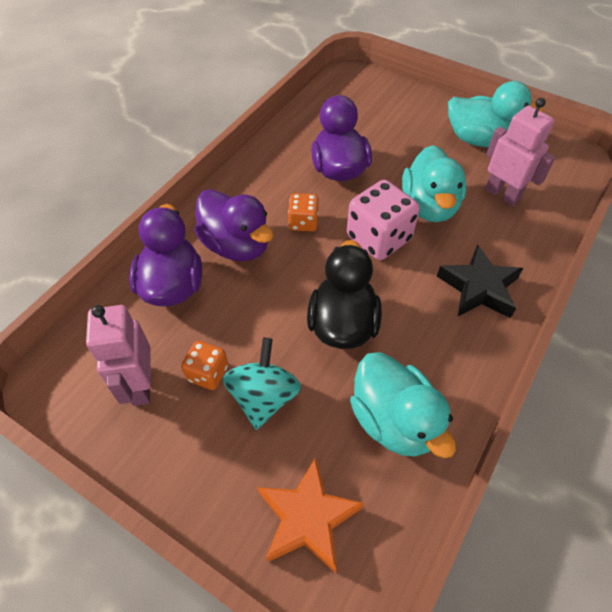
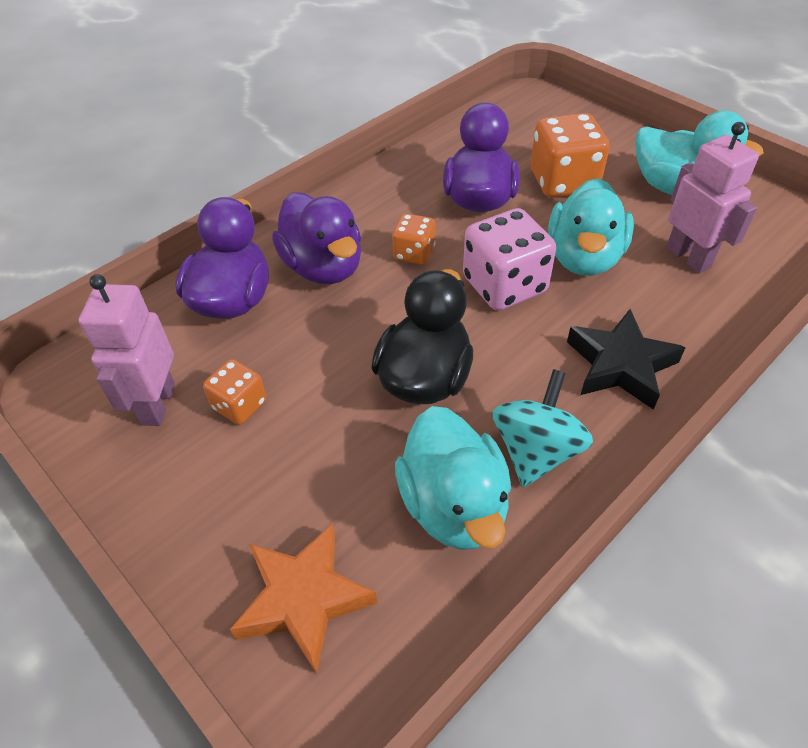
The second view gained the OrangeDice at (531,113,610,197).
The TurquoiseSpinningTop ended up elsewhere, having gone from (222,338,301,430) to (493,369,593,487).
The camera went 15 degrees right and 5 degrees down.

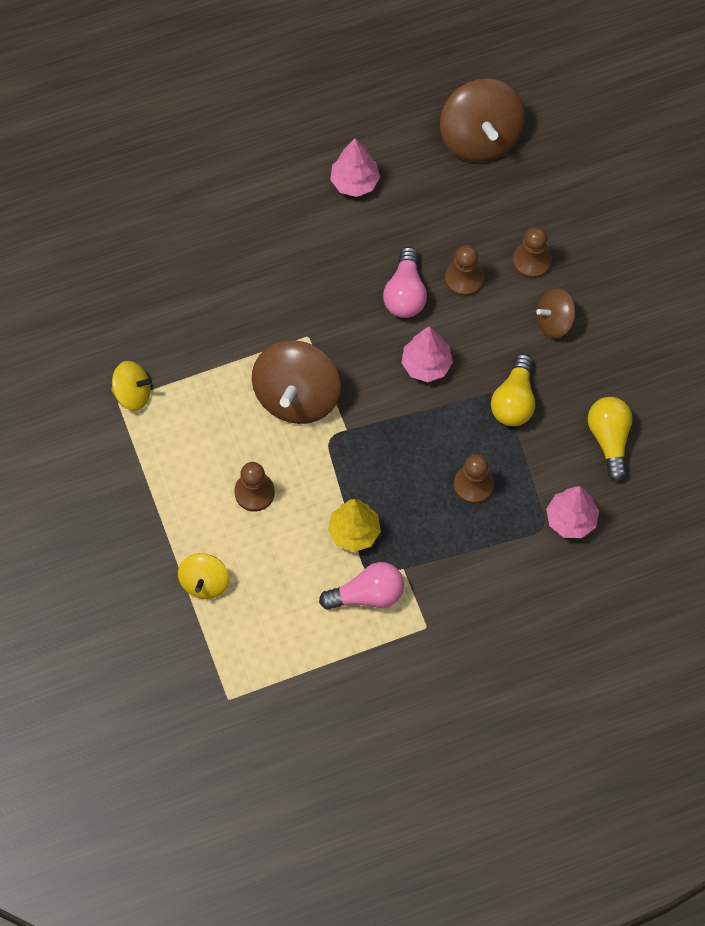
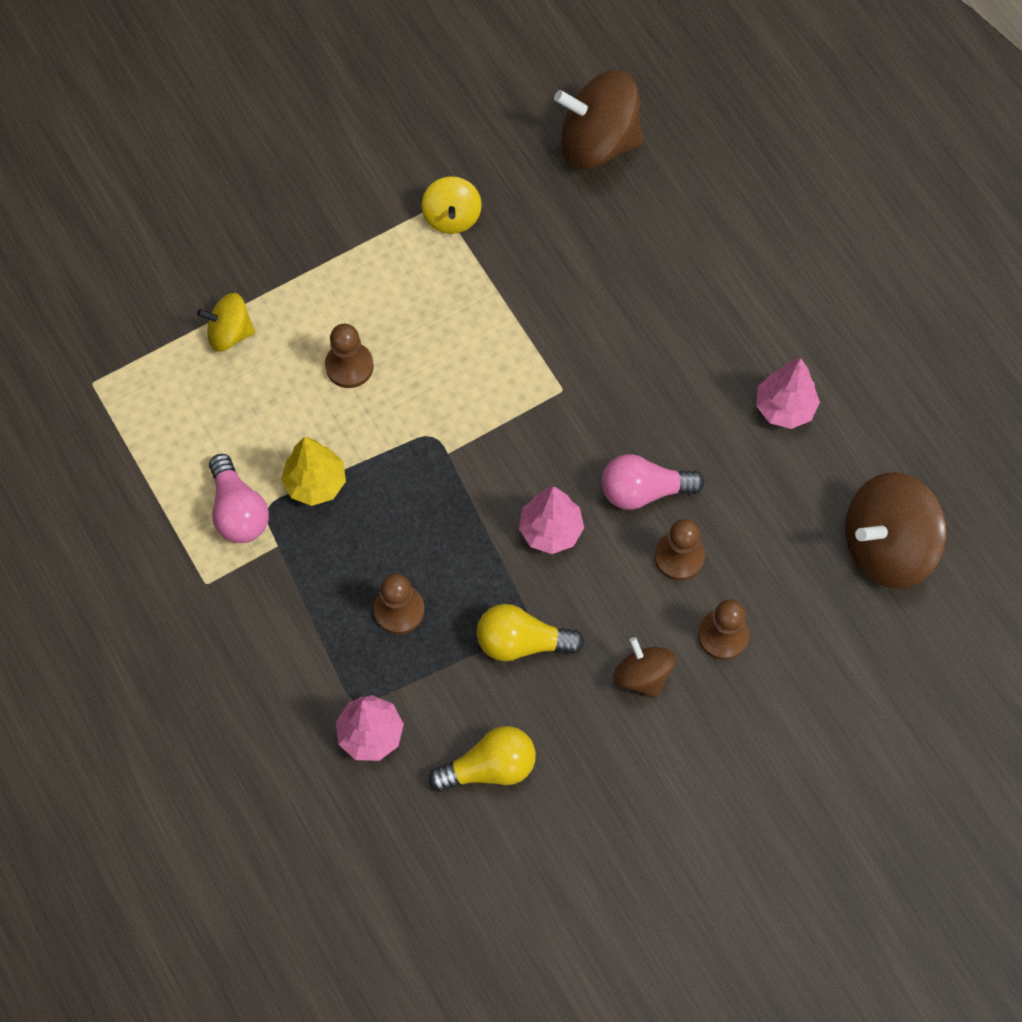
The BrownSpinningTop ended up elsewhere, having gone from (252,340,341,424) to (554,70,643,169).
The camera went 80 degrees right and 0 degrees up.

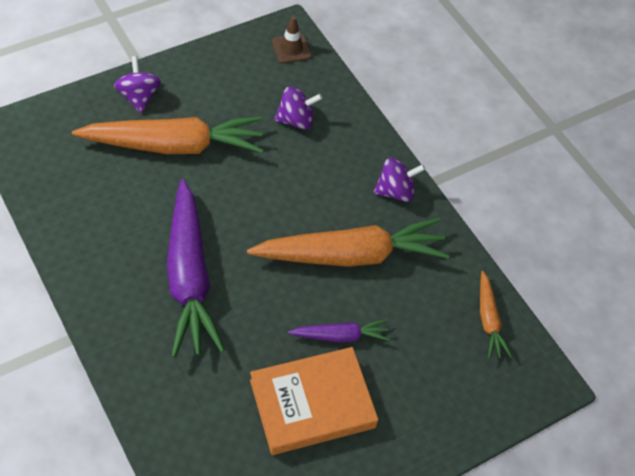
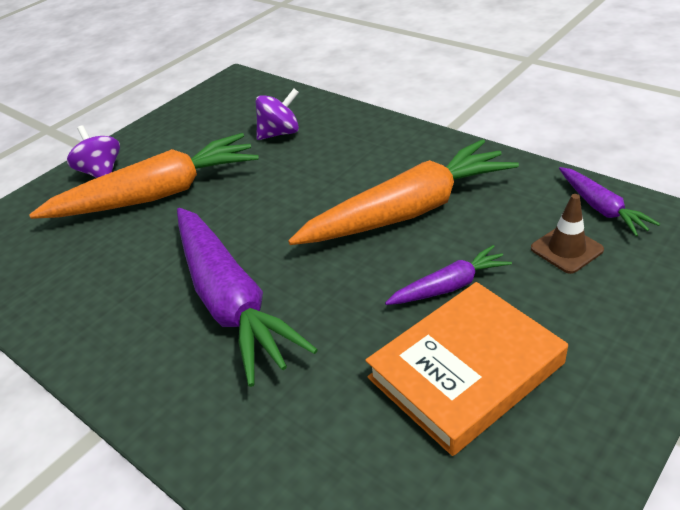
The second view lost the PurpleSpinningTop at (374,158,425,202).
The BrownTrafficCone ended up elsewhere, having gone from (272,16,311,63) to (531,194,604,274).
What was the OrangeCarrot at (480,271,512,359) turned into the PurpleCarrot at (559,167,660,236).
The camera went 10 degrees left and 15 degrees down.

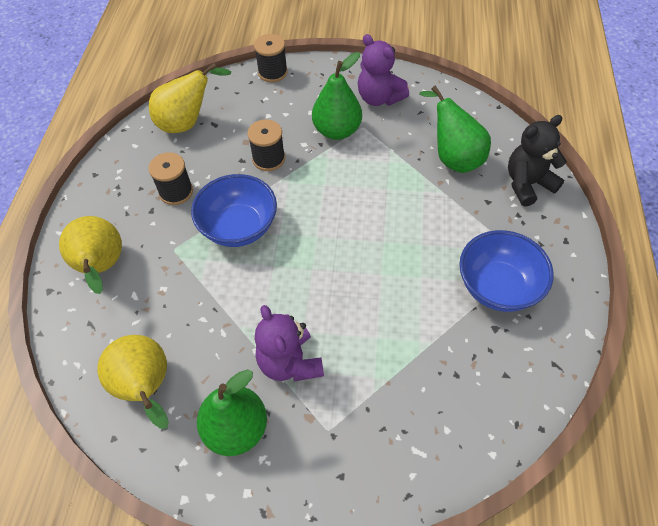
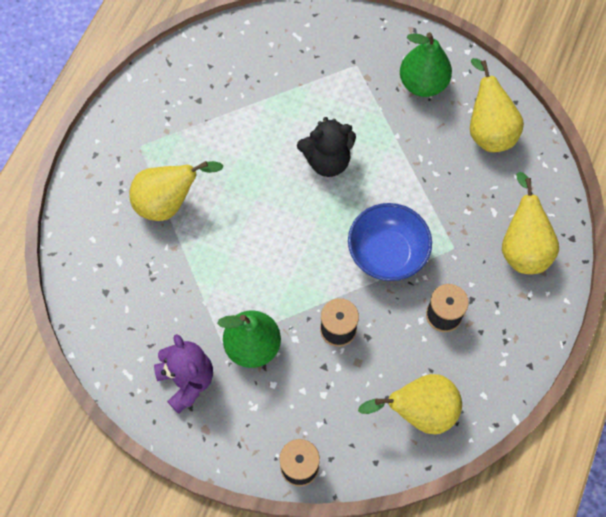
The second view lost the PurpleTeddyBear at (255,305,324,381).
The second view lost the GreenPear at (419,86,491,173).
The second view lost the BlueBowl at (459,230,554,312).
The second view gained the YellowPear at (129,161,223,221).
The BlackTeddyBear ended up elsewhere, having gone from (508,115,567,207) to (297,117,356,177).
The camera went 165 degrees left and 10 degrees up.

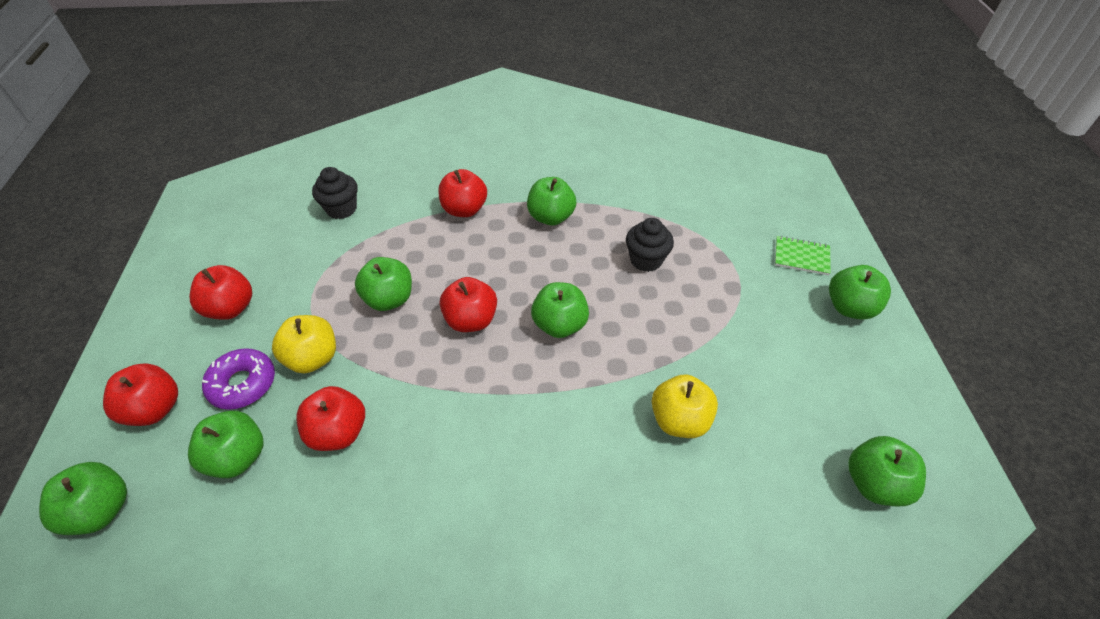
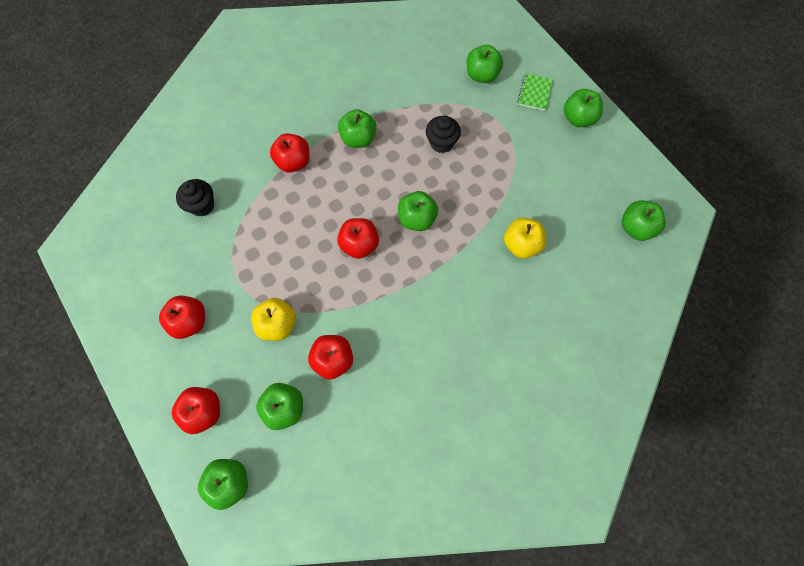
The second view lost the PurpleDonut at (202,348,275,410).
The GreenApple ended up elsewhere, having gone from (355,257,412,311) to (467,45,503,83).
The GreenNotebook at (775,236,831,275) ended up facing another way, 60 degrees counterclockwise from before.
The camera went 30 degrees left and 20 degrees up.

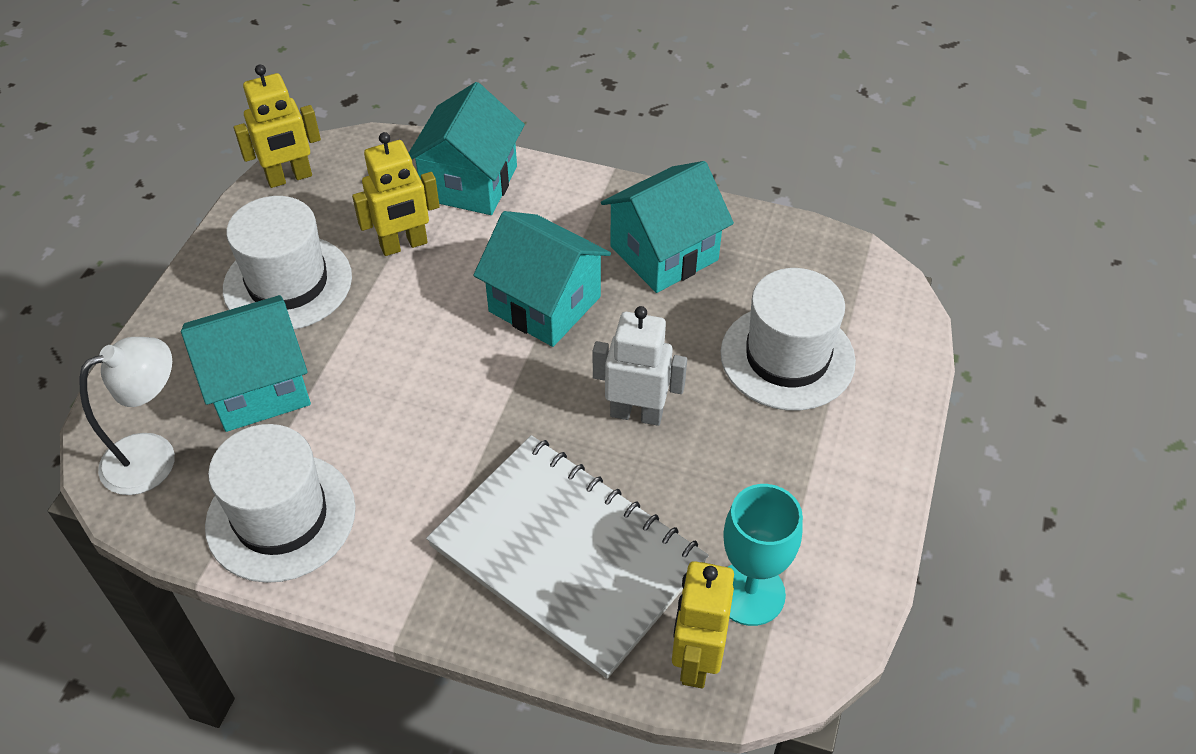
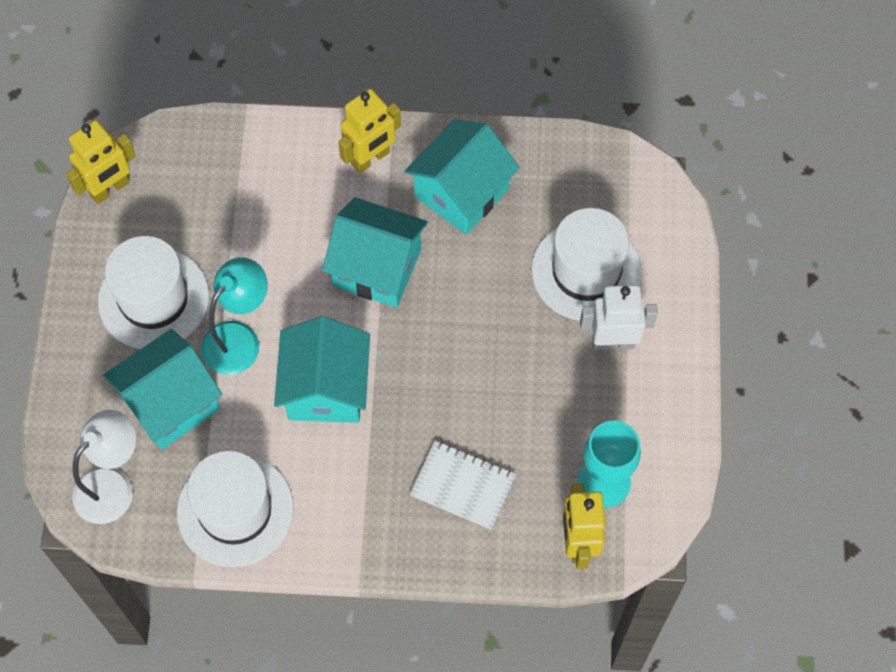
The second view gained the TurquoiseLamp at (201,257,268,375).
The YellowRobot ended up elsewhere, having gone from (352,132,440,256) to (338,88,401,173).
The TurquoiseHouse ended up elsewhere, having gone from (409,82,525,215) to (274,316,370,423).
The WhiteRobot ended up elsewhere, having gone from (593,306,687,426) to (580,285,658,350).
The size of the WhiteNotebook at (426,435,709,679) changed by a factor of 0.50.
The camera went 15 degrees left and 15 degrees up.

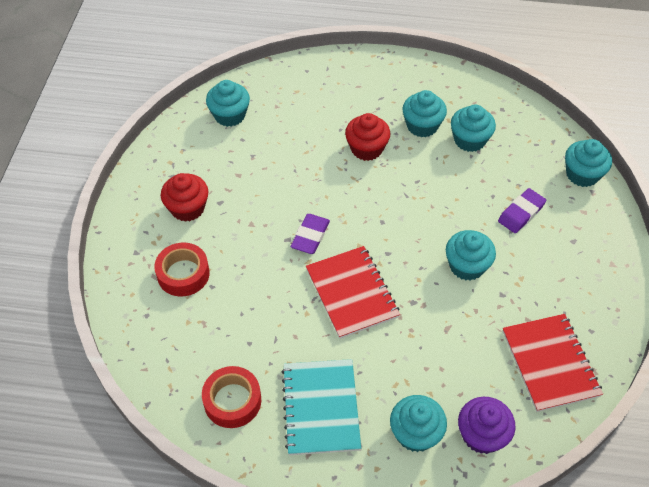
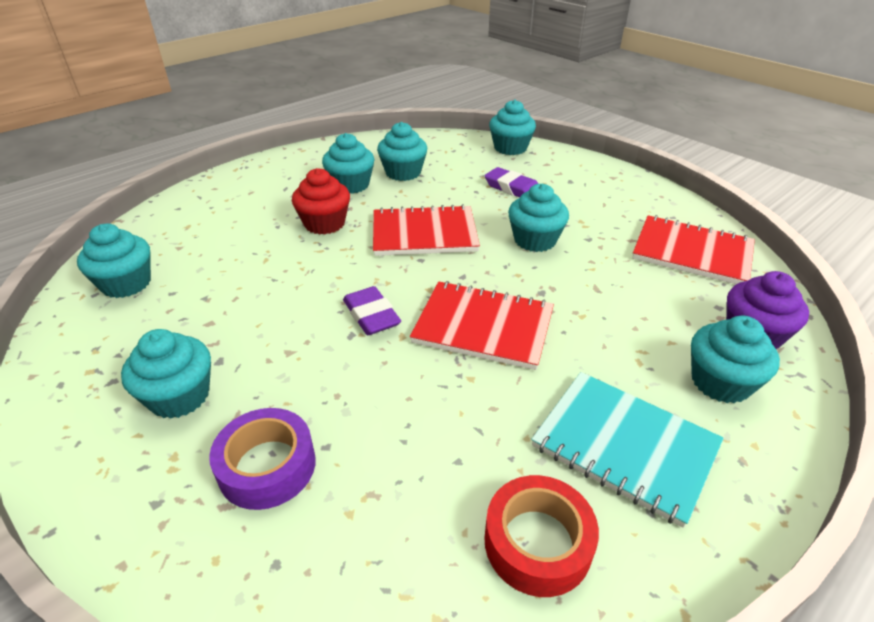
The second view gained the RedNotebook at (373,204,480,256).
What was the RedTape at (154,242,210,297) turned into the PurpleTape at (209,408,316,510).
What was the RedCupcake at (161,173,208,222) turned into the TurquoiseCupcake at (121,329,211,419).
The PurpleEraser at (498,188,546,233) ended up facing another way, 45 degrees counterclockwise from before.
The camera went 50 degrees left and 15 degrees down.

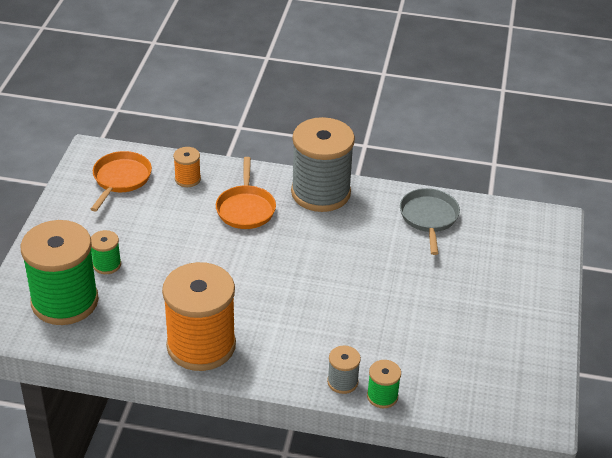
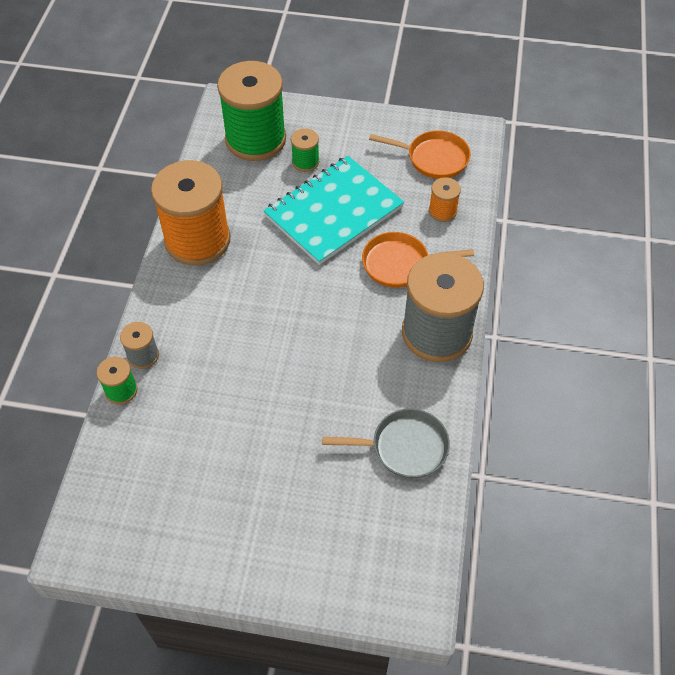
The second view gained the TurquoiseNotebook at (263,156,404,265).
The camera went 90 degrees right and 15 degrees up.

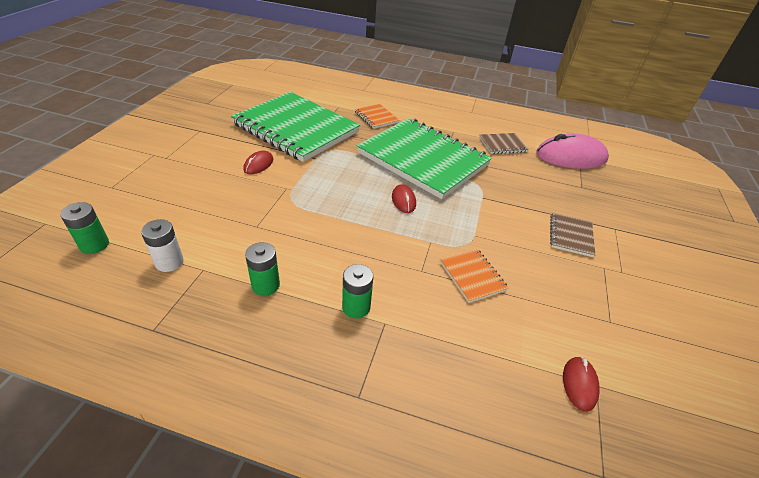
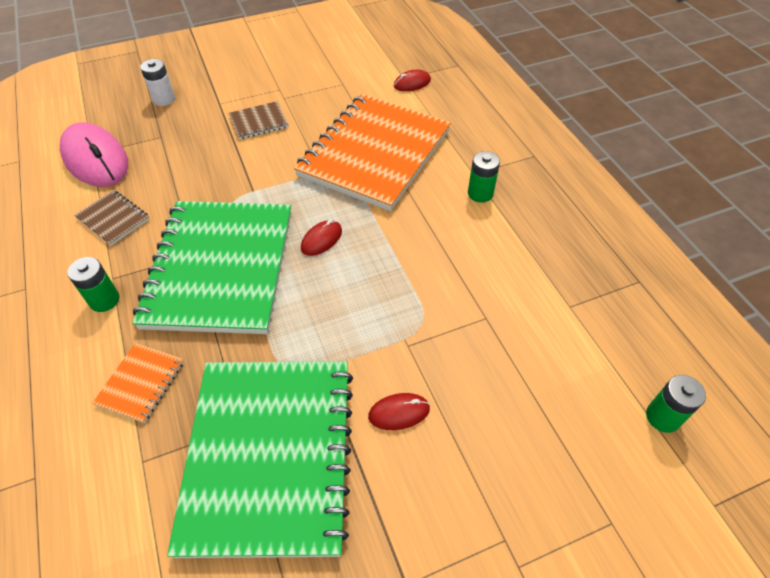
The WhiteBattery ended up elsewhere, having gone from (141,219,184,272) to (140,59,175,106).
The GreenBattery ended up elsewhere, having gone from (245,242,280,296) to (67,257,119,312).
The size of the OrangeNotebook at (440,249,509,303) changed by a factor of 2.48.
The camera went 125 degrees left and 10 degrees up.

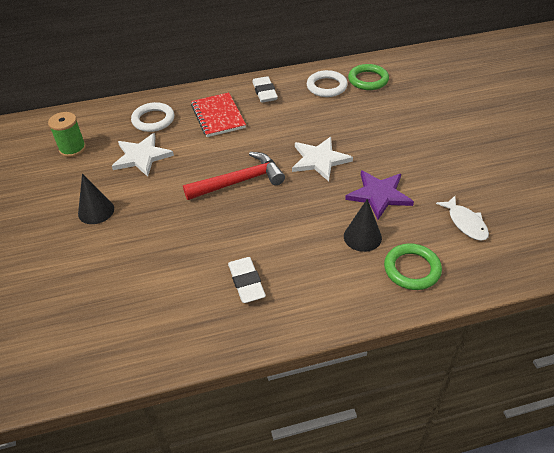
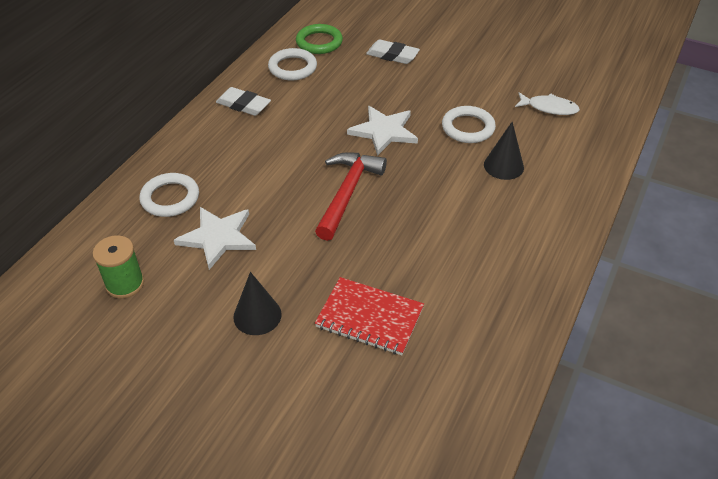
The second view lost the GreenRing at (384,243,442,290).
The RedNotebook ended up elsewhere, having gone from (191,92,246,137) to (315,277,424,355).
The WhiteEraser ended up elsewhere, having gone from (228,257,266,303) to (366,40,420,64).
Where the PurpleStar stood at (345,170,414,220), the WhiteRing came to stand at (442,106,496,143).
The camera went 50 degrees left and 0 degrees up.

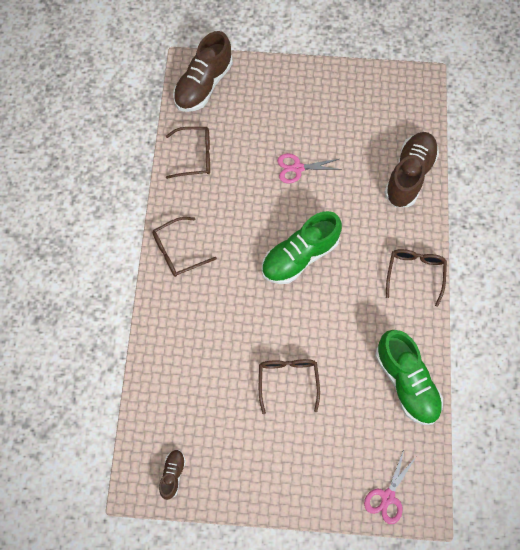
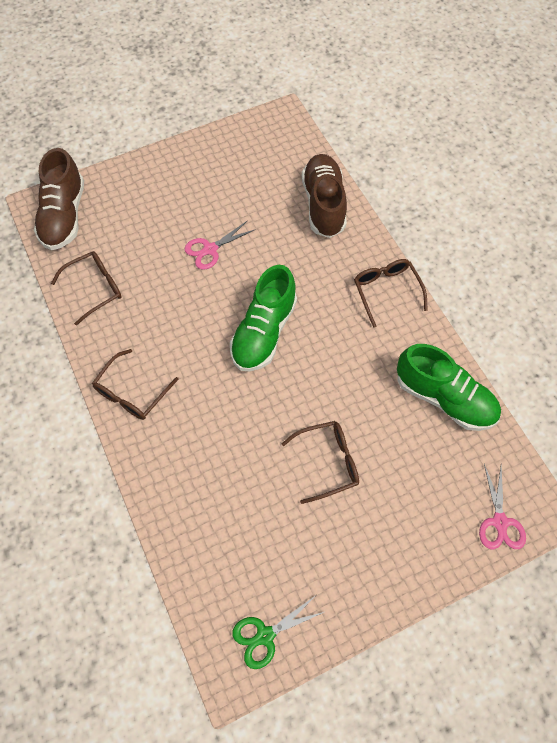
Where the BrownShoe stood at (159,450,186,500), the GreenScissors came to stand at (232,596,324,669).
The BrownGlasses at (259,359,320,414) ended up facing another way, 105 degrees clockwise from before.
The camera went 30 degrees left and 5 degrees down.

